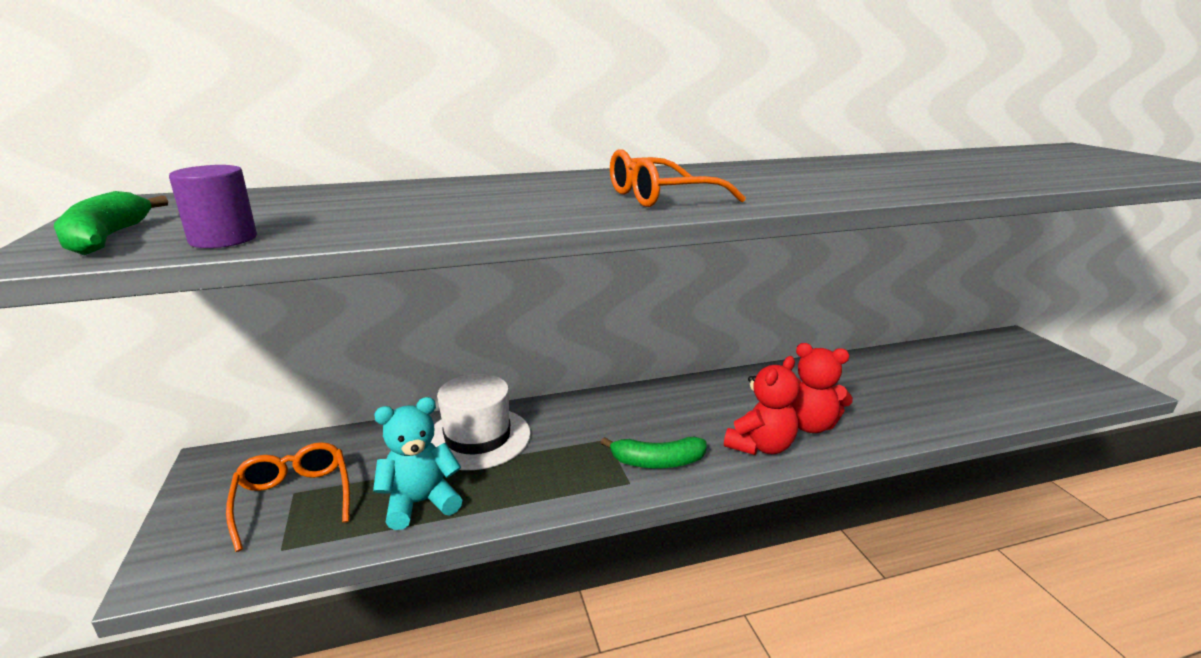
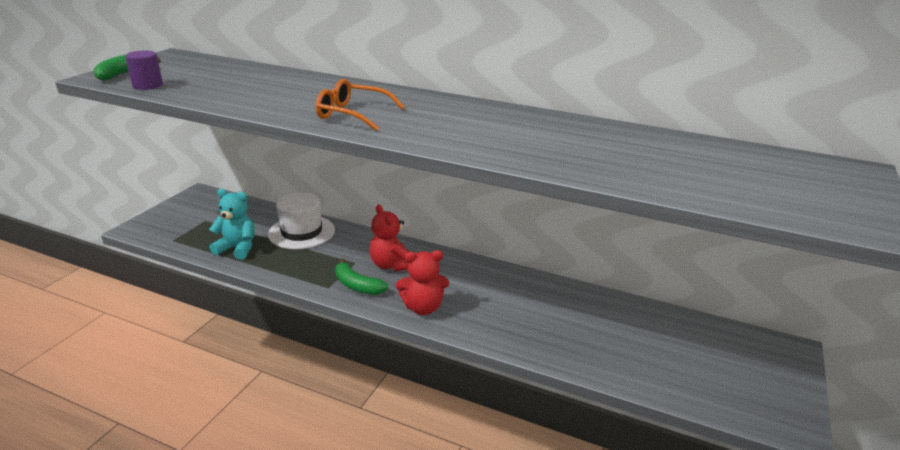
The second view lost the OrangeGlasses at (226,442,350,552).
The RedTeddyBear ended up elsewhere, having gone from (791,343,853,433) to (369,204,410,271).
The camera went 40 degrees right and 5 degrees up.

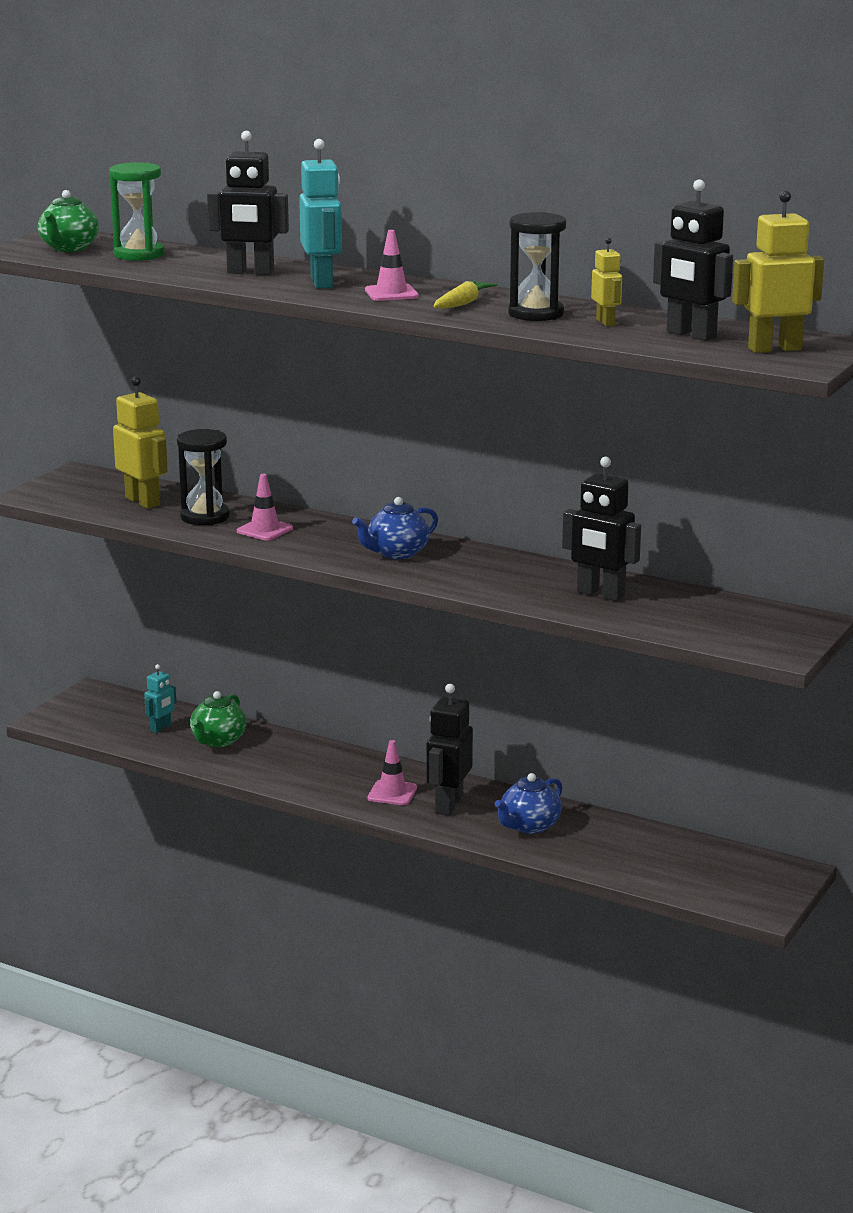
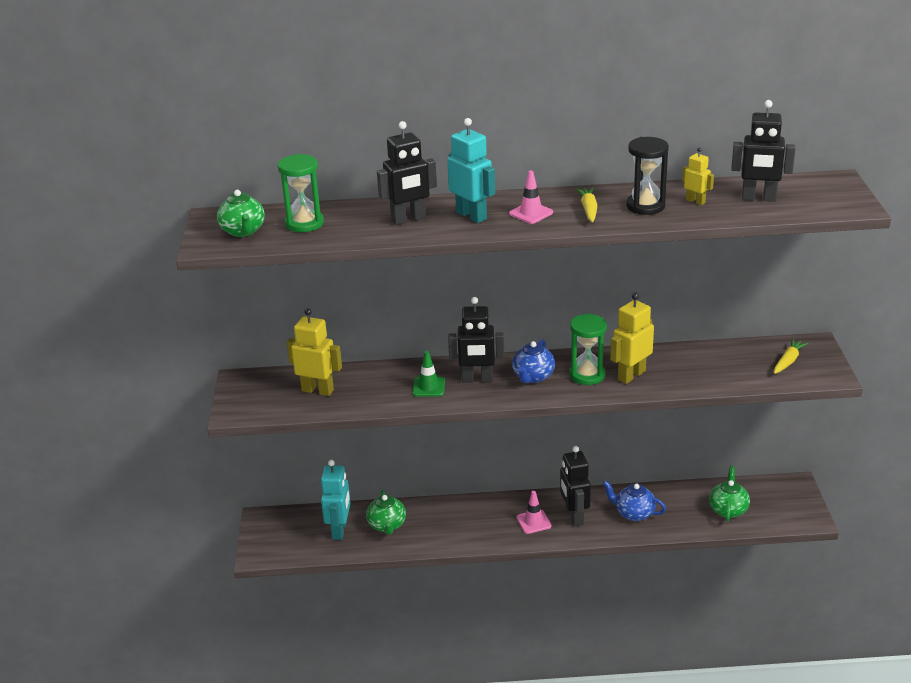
The second view lost the BlackHourglass at (177,429,230,525).
The second view gained the GreenHourglass at (570,314,607,385).
The second view gained the GreenTeapot at (709,466,750,522).
The second view gained the YellowCarrot at (774,338,809,374).
The BlackRobot ended up elsewhere, having gone from (562,457,641,601) to (448,297,504,383).
The YellowRobot ended up elsewhere, having gone from (732,191,824,353) to (610,292,654,384).
What was the PinkTrafficCone at (237,474,293,540) turned into the GreenTrafficCone at (412,351,445,397).
The BlueTeapot at (495,773,562,834) ended up facing another way, 105 degrees clockwise from before.
The size of the TurquoiseRobot at (144,664,176,733) changed by a factor of 1.78.
The camera went 30 degrees left and 10 degrees up.

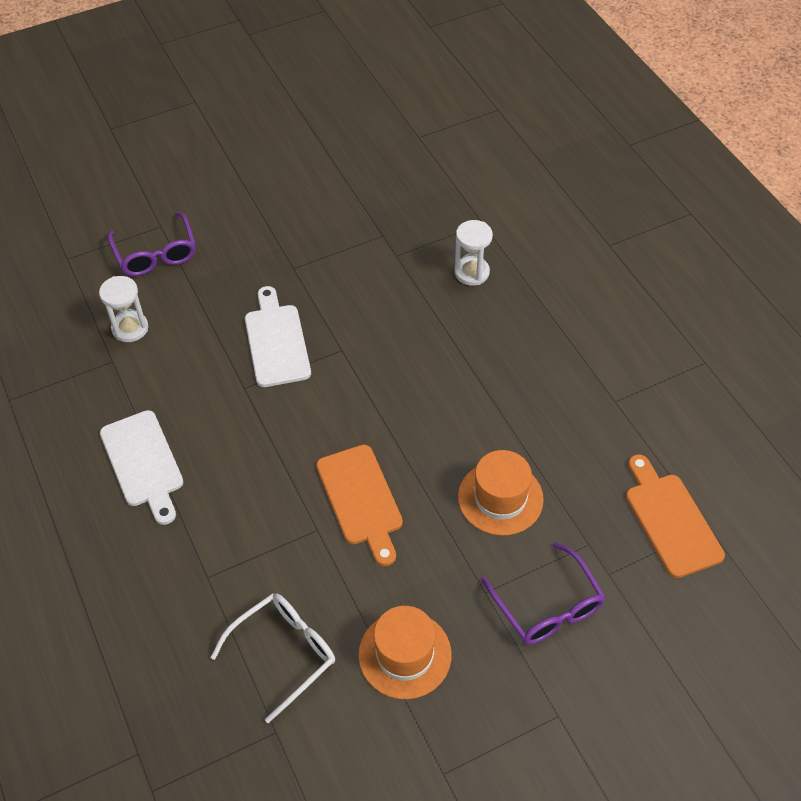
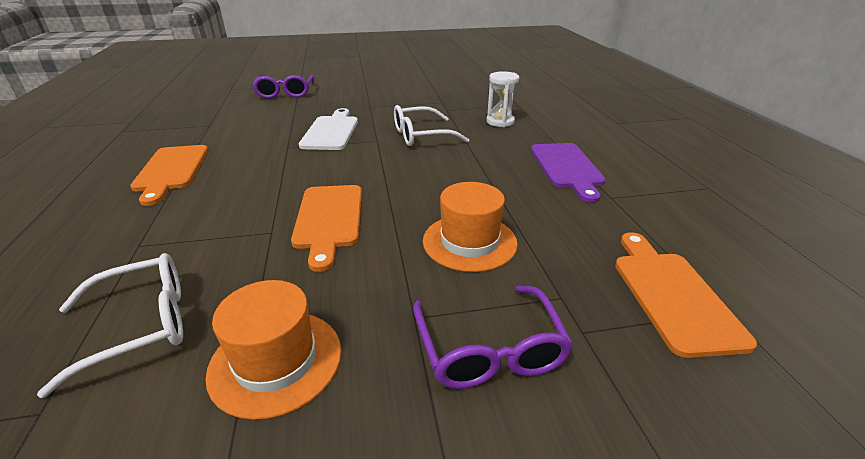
The second view lost the WhiteHourglass at (99,276,148,342).
The second view gained the WhiteGlasses at (394,105,469,146).
The second view gained the PurpleCuttingBoard at (531,143,606,203).
What was the WhiteCuttingBoard at (100,410,183,525) turned into the OrangeCuttingBoard at (130,145,209,206).
The camera went 15 degrees right and 20 degrees down.

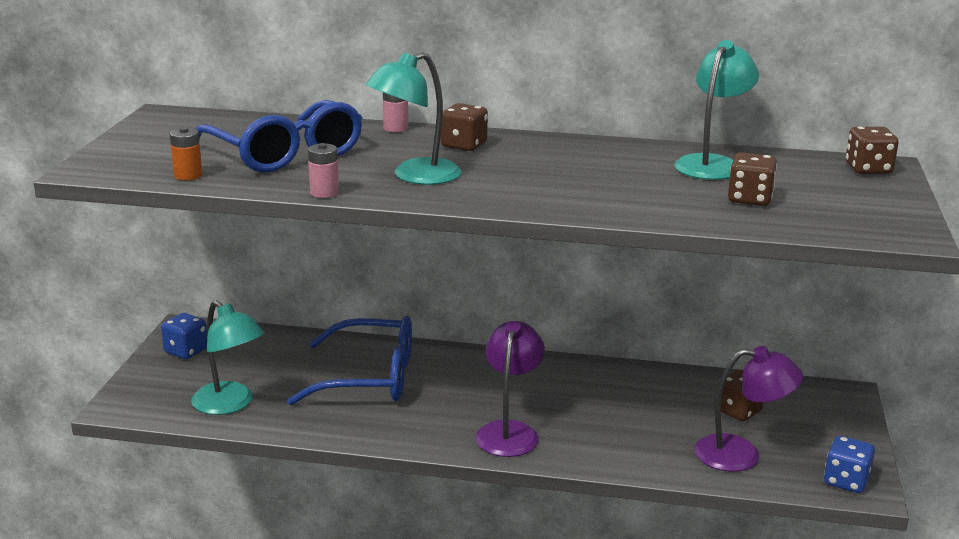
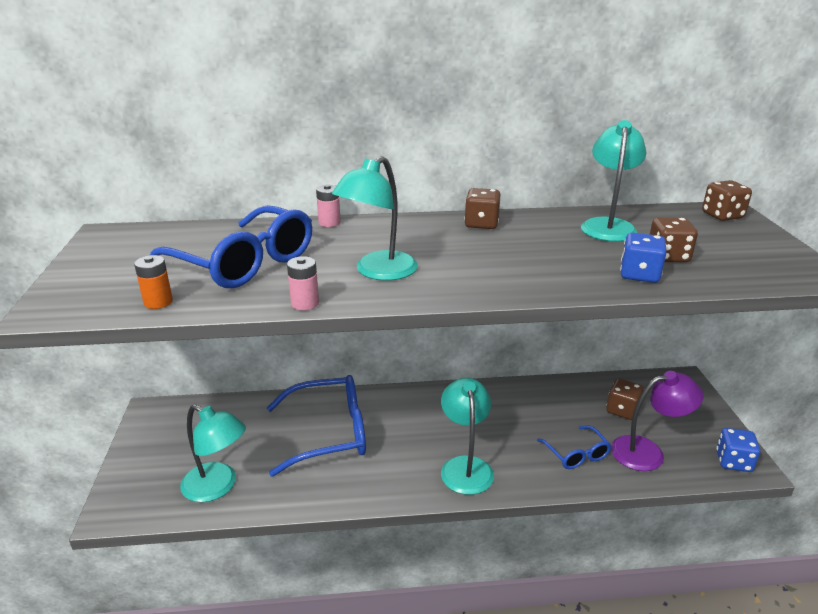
The second view gained the BlueGlasses at (537,426,611,469).
The BlueDice ended up elsewhere, having gone from (161,313,207,359) to (620,233,666,283).
The BrownDice ended up elsewhere, having gone from (441,103,488,151) to (464,188,501,229).
What was the PurpleLamp at (475,321,545,457) turned into the TurquoiseLamp at (441,378,494,495).
The camera went 15 degrees left and 5 degrees up.

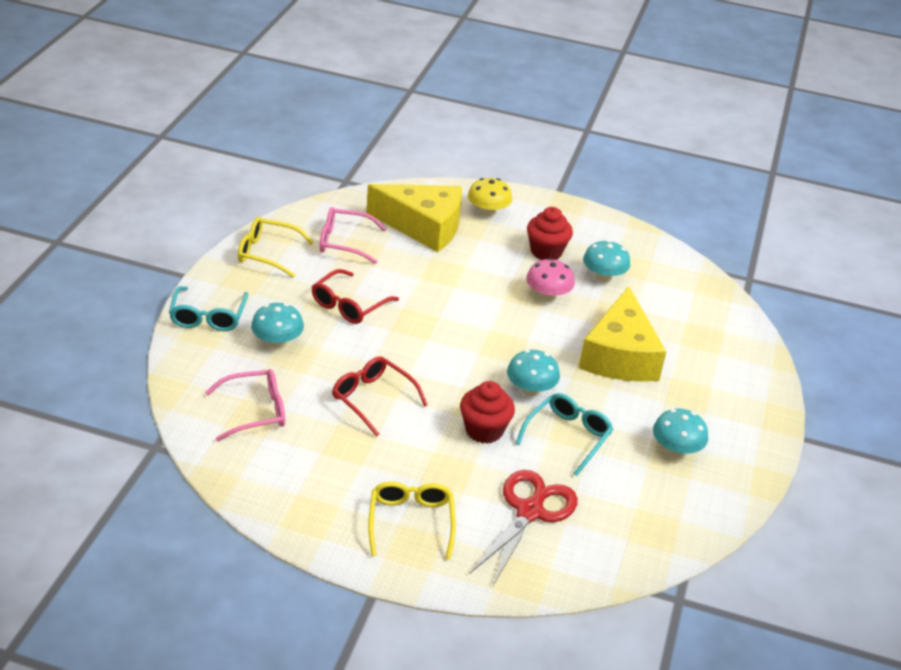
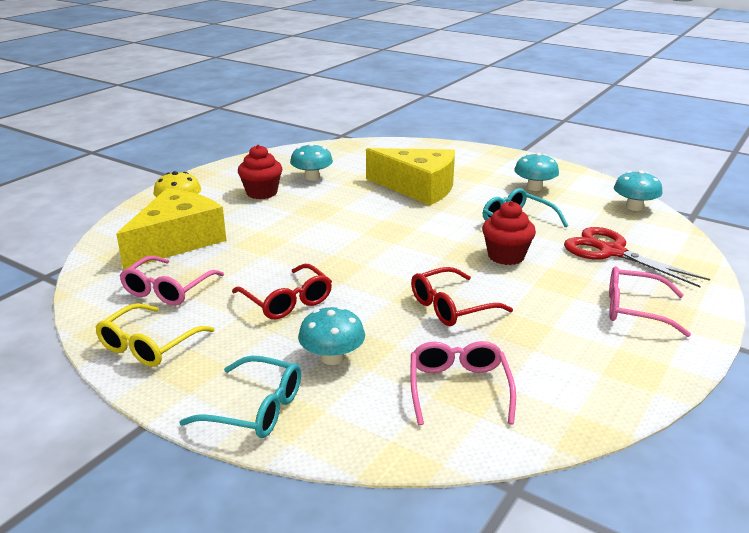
The second view lost the PinkMushroom at (526,258,575,301).
The TurquoiseMushroom ended up elsewhere, having gone from (507,350,560,396) to (614,170,662,211).
What was the YellowGlasses at (368,481,456,559) turned into the PinkGlasses at (609,266,691,337).
The camera went 70 degrees left and 10 degrees down.

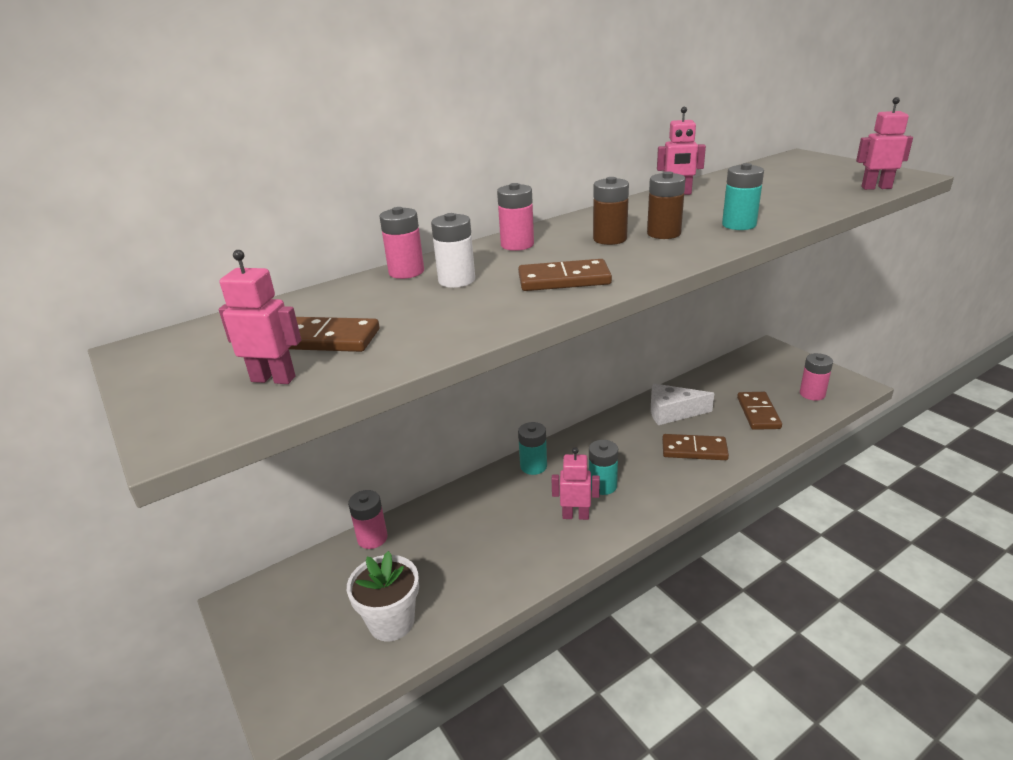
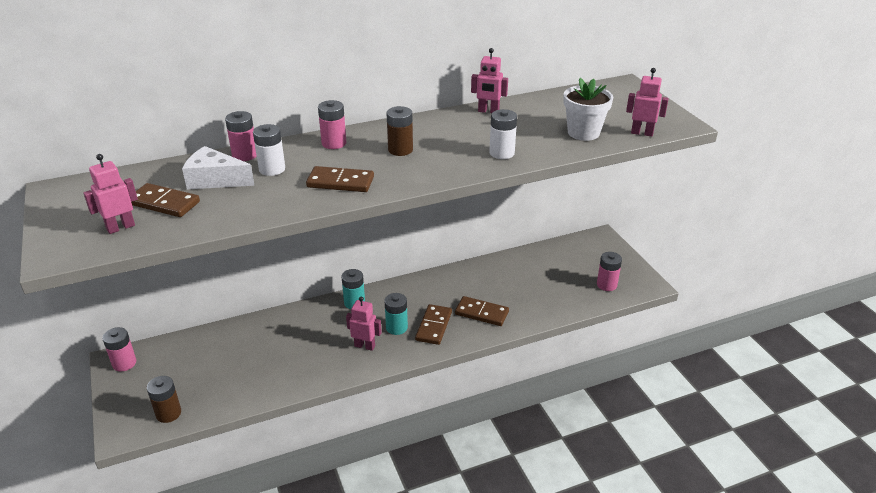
The WhiteFlowerPot ended up elsewhere, having gone from (347,551,419,641) to (563,78,613,141).
The PinkBattery ended up elsewhere, having gone from (348,490,388,549) to (102,327,136,372).
The BrownBattery ended up elsewhere, having gone from (647,171,686,239) to (147,376,181,423).
The WhiteCheese ended up elsewhere, having gone from (651,384,714,425) to (182,146,255,189).
The BrownDomino ended up elsewhere, having gone from (737,392,782,430) to (415,304,452,345).
What was the TurquoiseBattery at (722,163,764,230) turned into the WhiteBattery at (489,109,517,159).
The PinkRobot at (219,250,301,384) ended up facing another way, 60 degrees counterclockwise from before.
The camera went 10 degrees right and 5 degrees up.

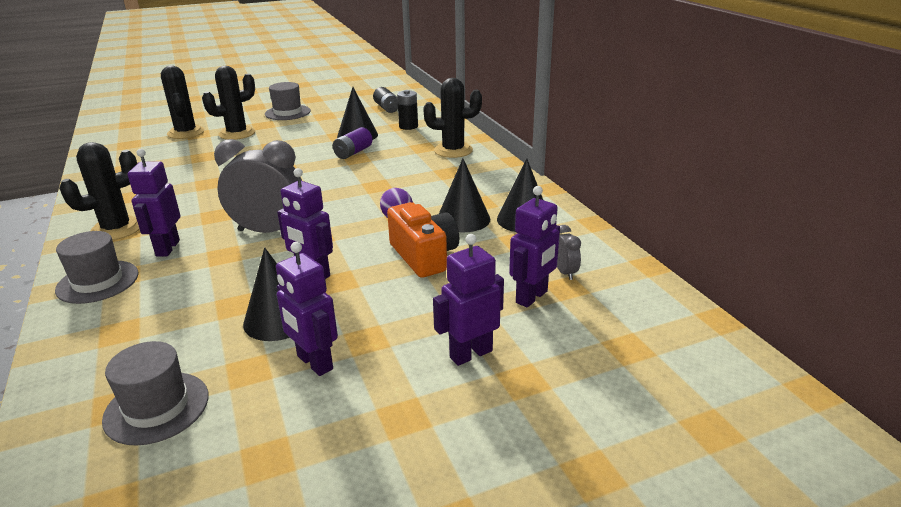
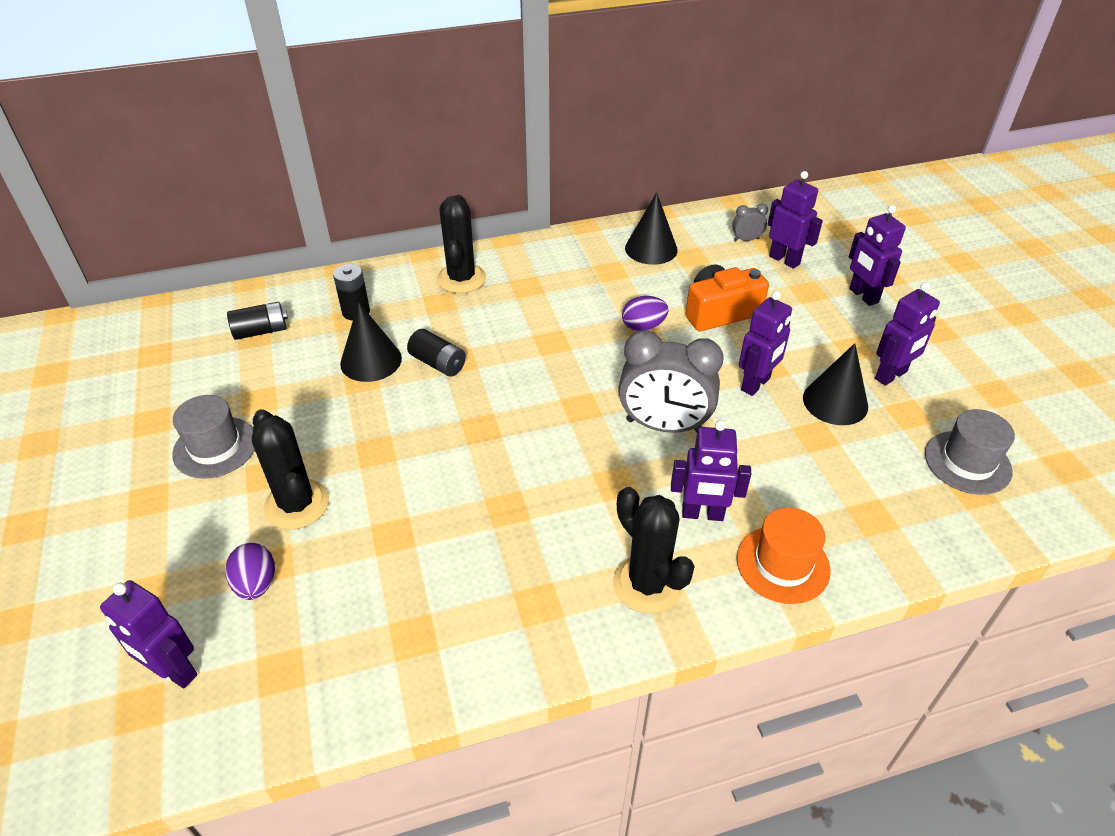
The second view lost the BlackCone at (439,158,490,232).
The second view gained the PurpleRobot at (100,580,198,688).
Where the BlackCactus stood at (161,65,205,139), the PurpleEgg came to stand at (225,543,275,600).
What was the GreyHat at (55,231,139,304) turned into the OrangeHat at (737,507,831,604).
What was the PurpleBattery at (333,127,372,159) turned into the BlackBattery at (407,329,466,377).
The GreyClock at (214,139,302,233) ended up facing another way, 90 degrees counterclockwise from before.
The camera went 85 degrees left and 15 degrees up.

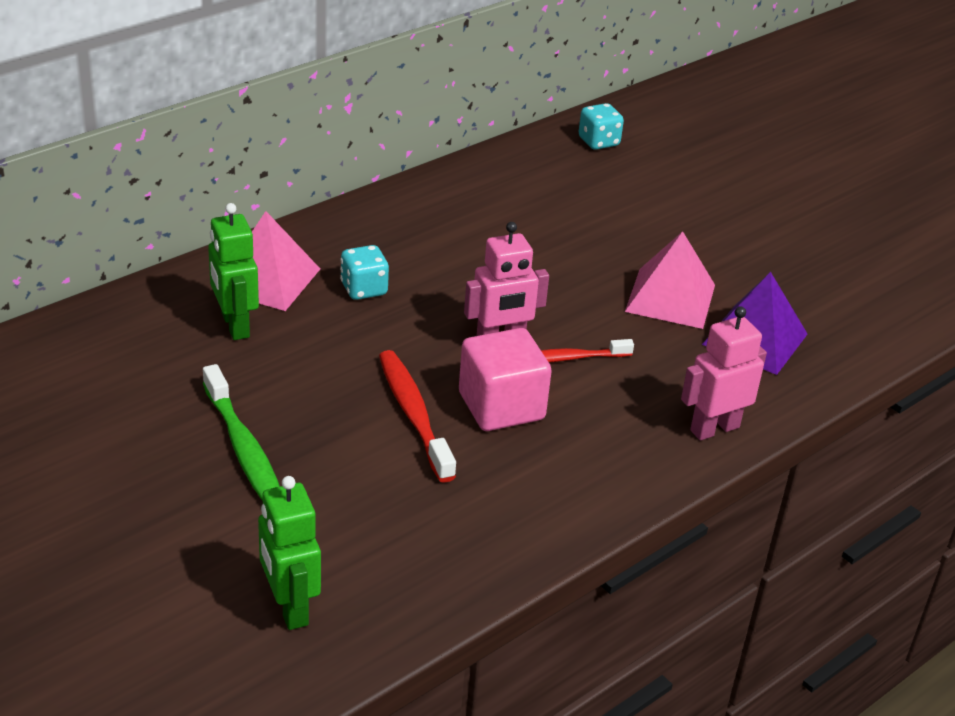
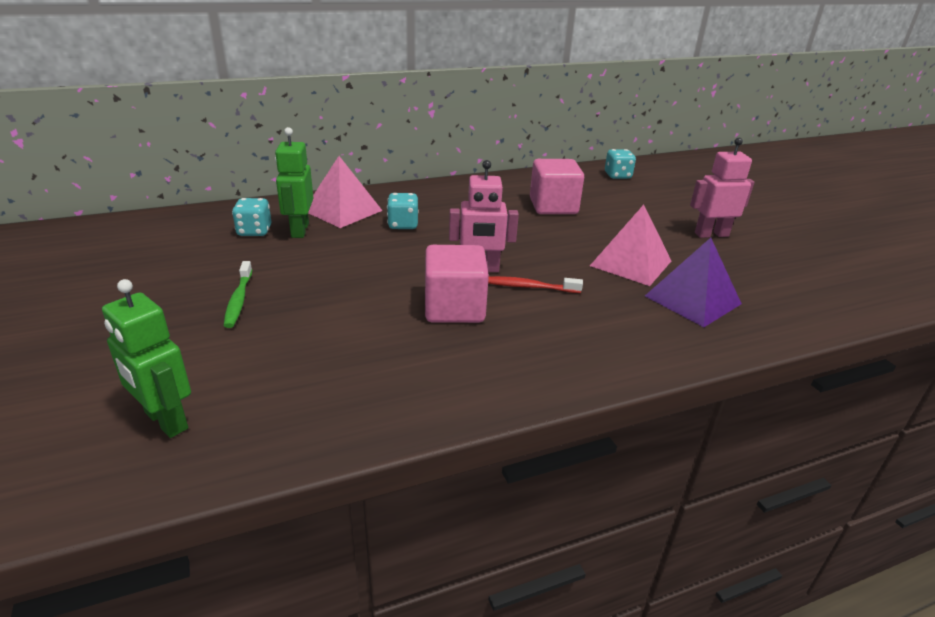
The second view lost the RedToothbrush at (379,350,456,483).
The second view gained the TurquoiseDice at (232,198,271,236).
The second view gained the PinkCube at (530,159,584,214).
The PinkRobot ended up elsewhere, having gone from (681,306,767,440) to (690,138,754,238).
The GreenRobot at (258,476,321,630) ended up facing another way, 45 degrees counterclockwise from before.
The size of the GreenToothbrush at (203,364,280,501) changed by a factor of 0.66.
The camera went 20 degrees right and 5 degrees down.

